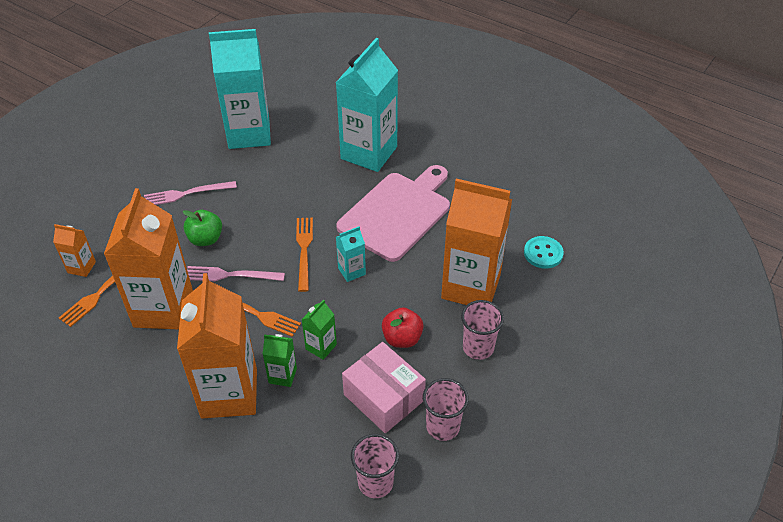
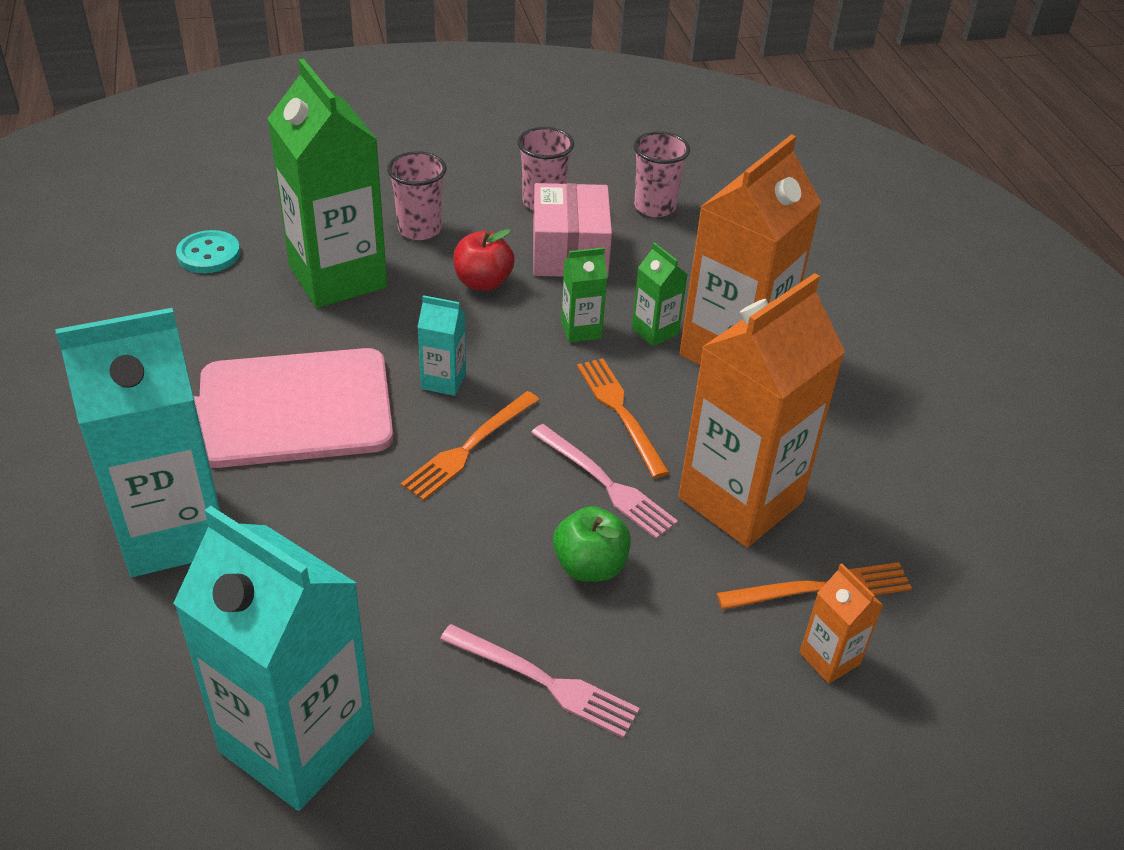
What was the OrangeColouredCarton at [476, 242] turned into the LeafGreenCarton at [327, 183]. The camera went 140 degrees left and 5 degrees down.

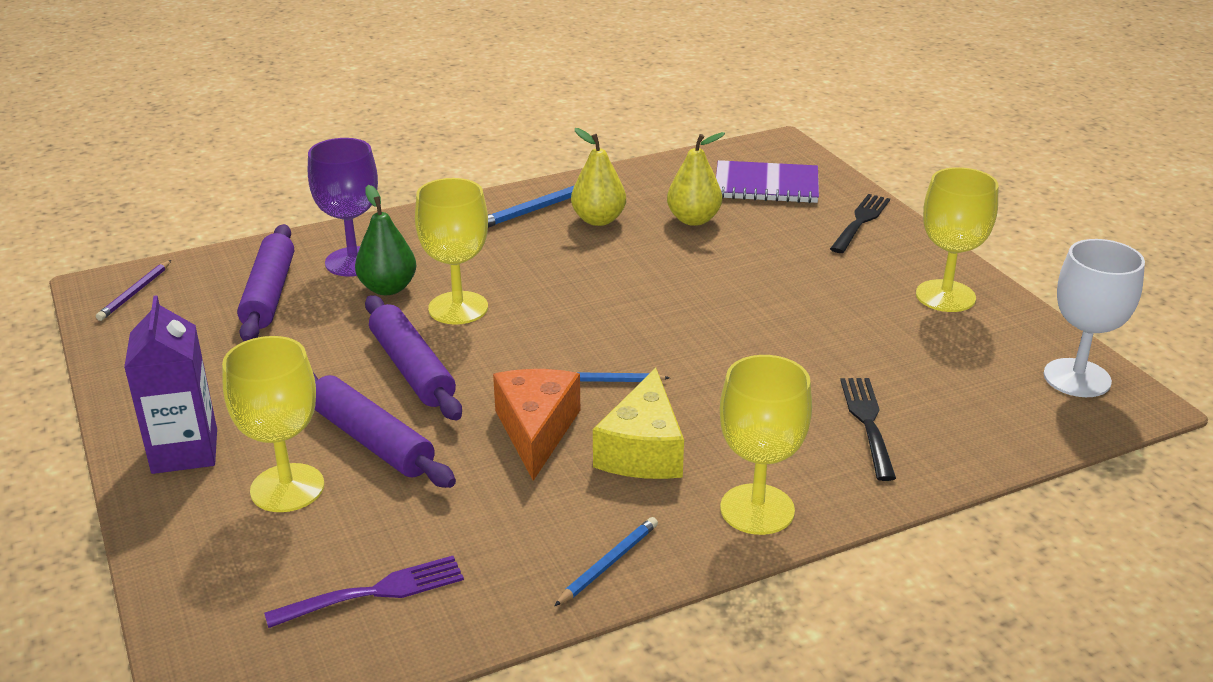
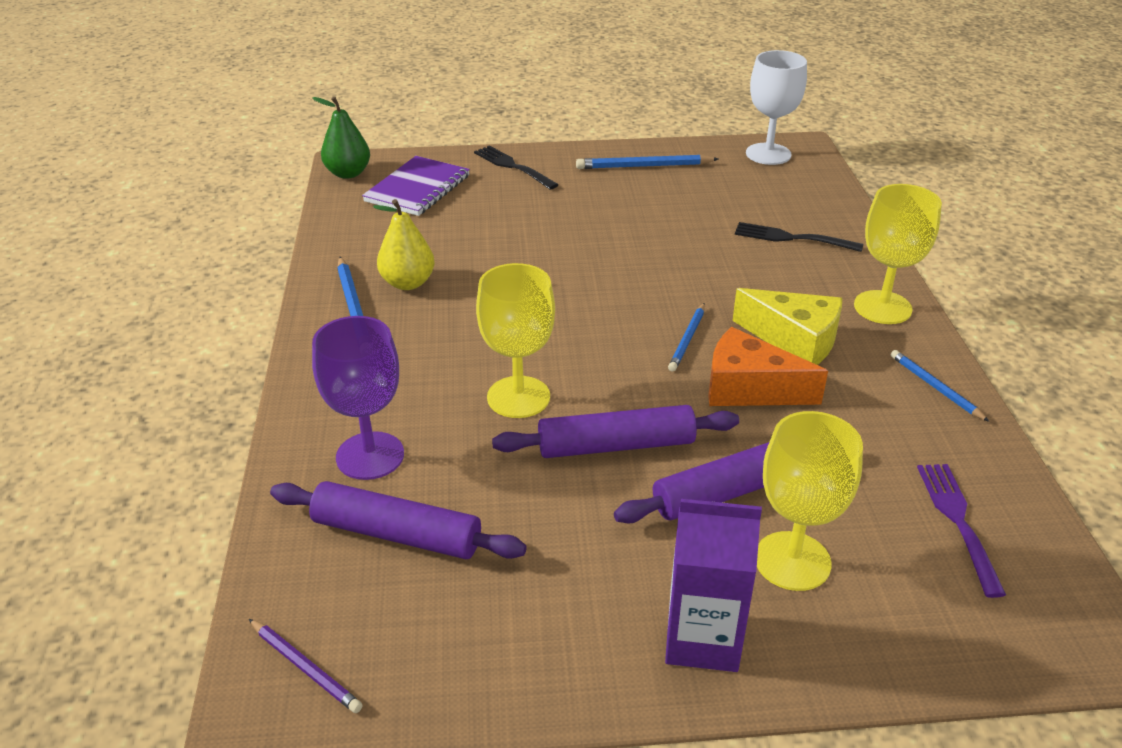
The LeafGreenPearFruit ended up elsewhere, having gone from [385, 240] to [341, 138]. The second view lost the GoldenPearFruit at [696, 179]. Where the GoldenGoblet stood at [957, 239], the BlueLeadPencil came to stand at [647, 162]. The camera went 70 degrees left and 5 degrees up.

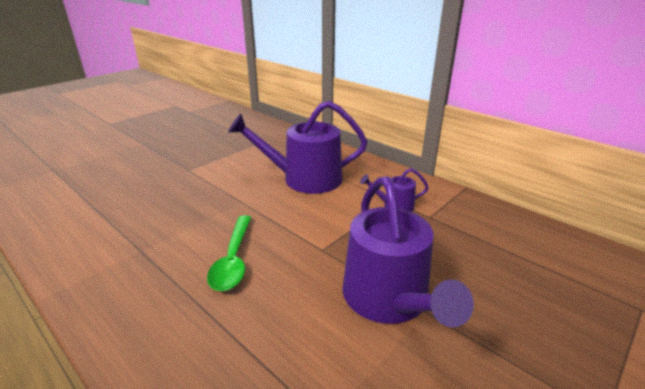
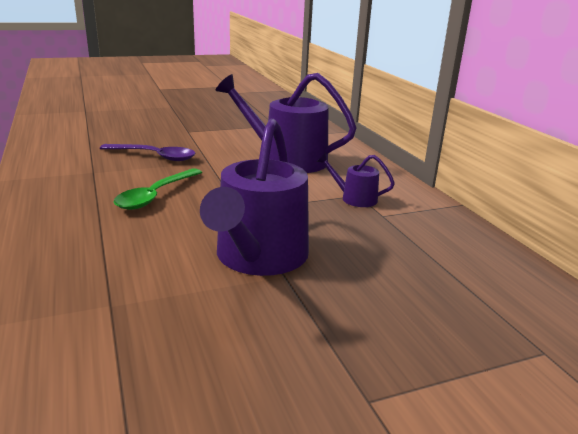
The second view gained the VioletSpoon at [147, 152]. The camera went 25 degrees right and 5 degrees down.

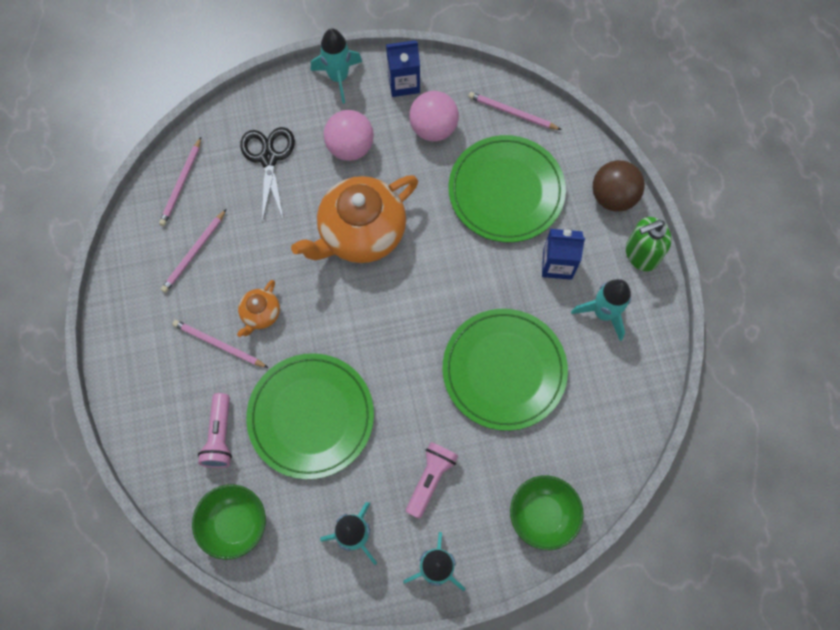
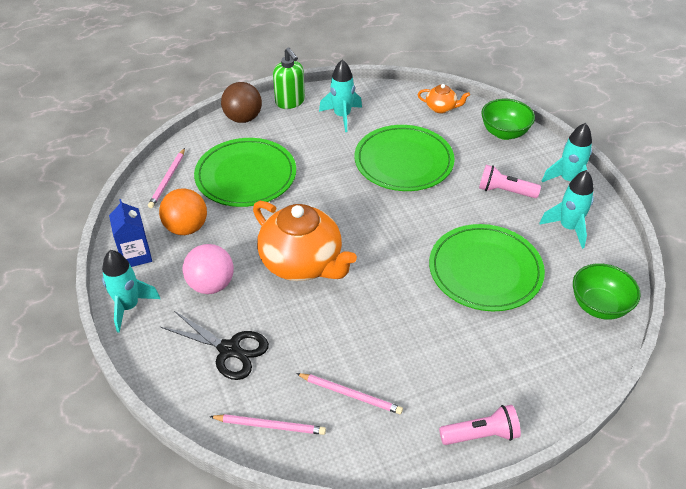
The second view lost the RosePinkLeadPencil at [220, 344]. The RosePinkPocketTorch ended up elsewhere, having gone from [215, 430] to [480, 425]. The OrangeColouredTeaPot ended up elsewhere, having gone from [258, 308] to [444, 99]. The JetBlackPairOfScissors at [267, 174] ended up facing another way, 135 degrees counterclockwise from before. What was the RosePinkBall at [434, 116] turned into the OrangeColouredBall at [183, 211]. The second view lost the BlueCarton at [563, 254]. The camera went 100 degrees left and 25 degrees down.

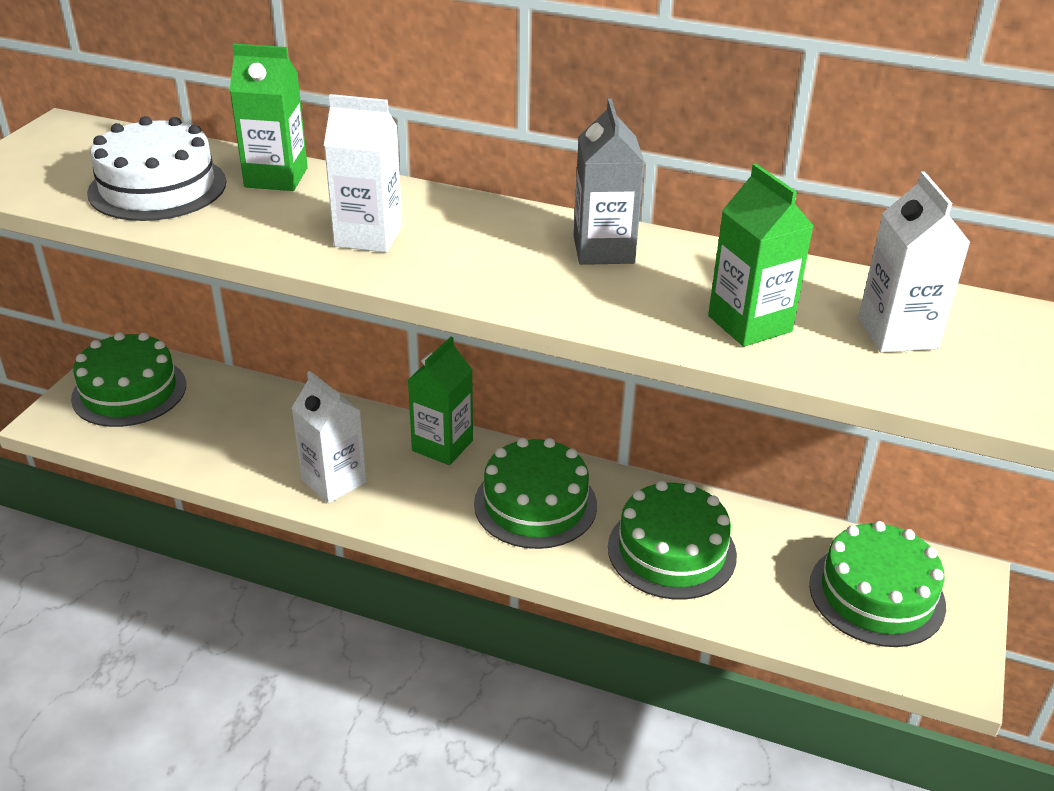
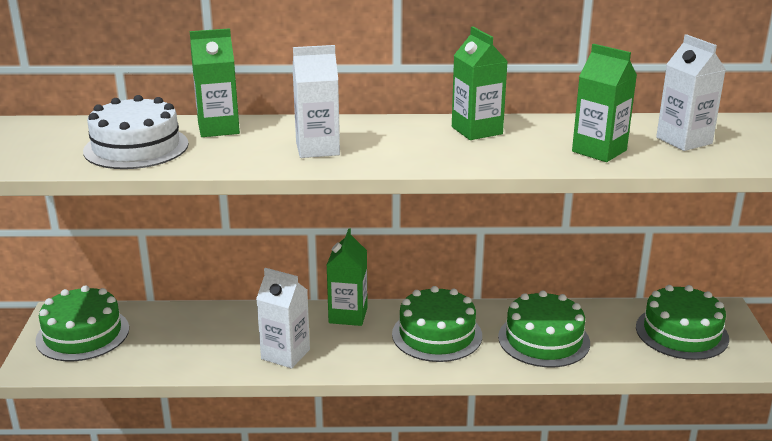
What was the GrayCarton at [609, 181] turned into the LeafGreenCarton at [480, 83]. The camera went 20 degrees left and 10 degrees down.

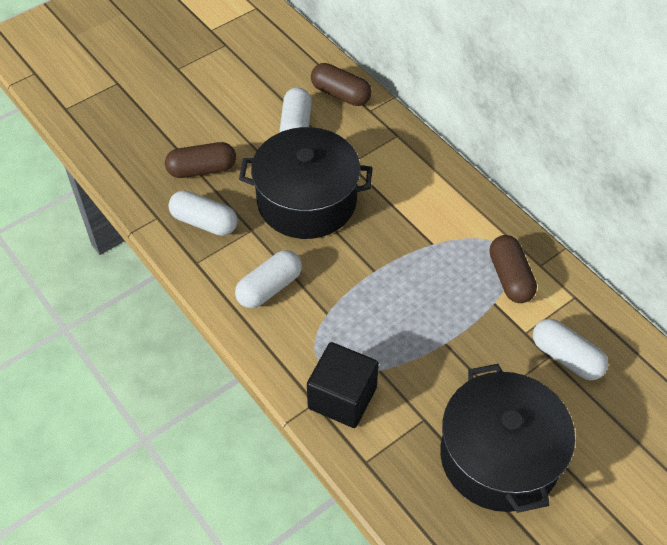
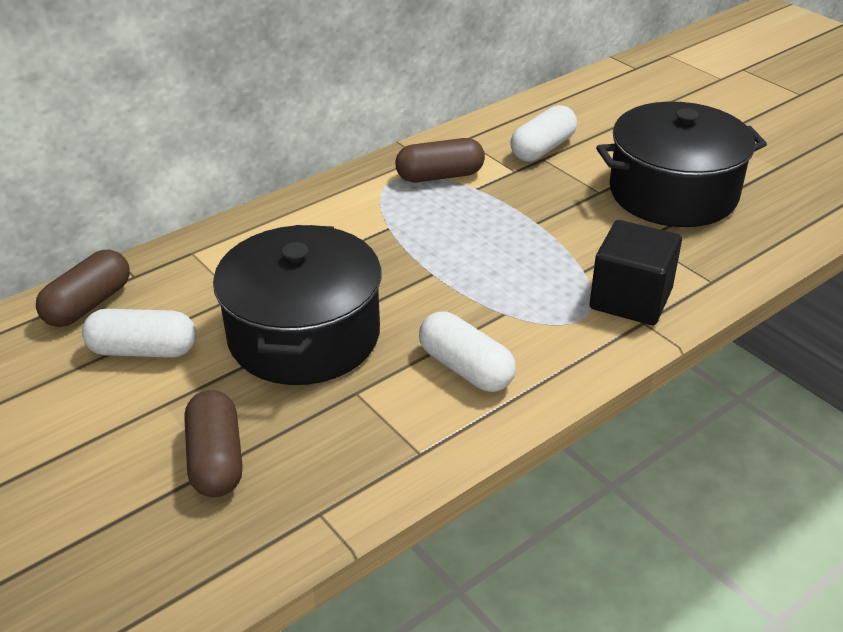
The second view lost the SnowWhitePillShape at [203, 213]. The camera went 90 degrees left and 15 degrees down.

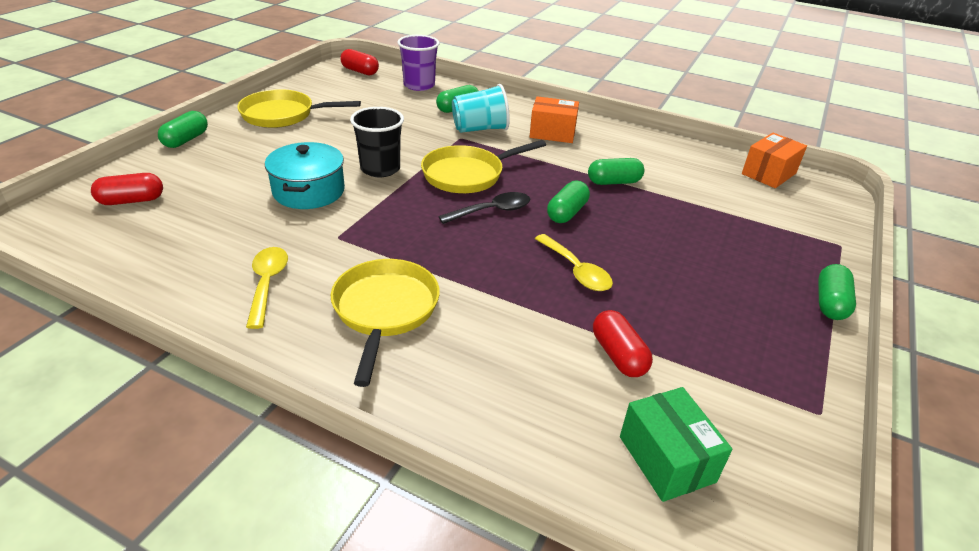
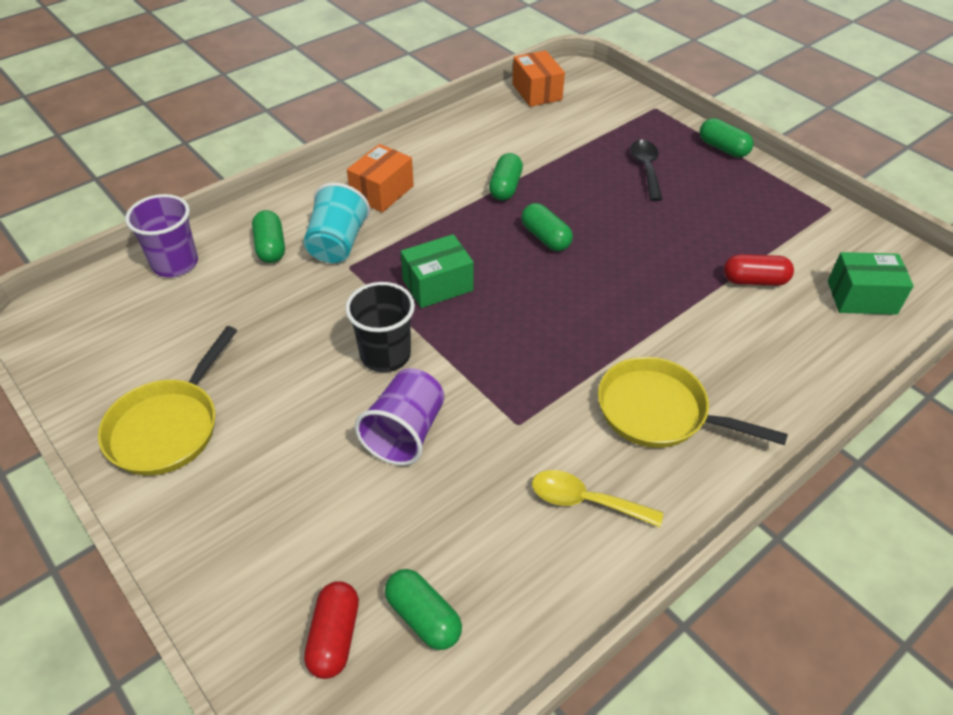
The LeafGreenPillShape ended up elsewhere, having gone from [183, 129] to [423, 609]. Where the AquaPot stood at [305, 175], the VioletTumbler came to stand at [400, 416]. The second view lost the RedPillShape at [359, 62]. Where the GoldenFryingPan stood at [483, 166], the LeafGreenBox came to stand at [437, 271]. The JetBlackSpoon ended up elsewhere, having gone from [484, 208] to [647, 170]. The second view lost the GoldenSpoon at [574, 262]. The camera went 65 degrees left and 10 degrees up.

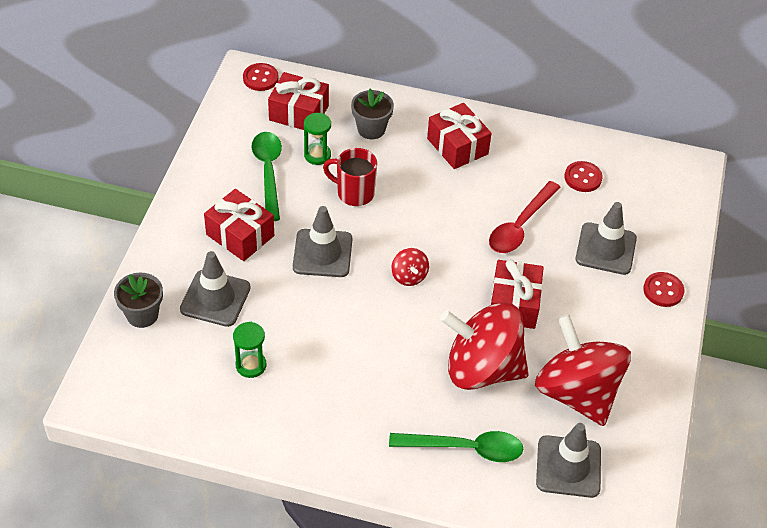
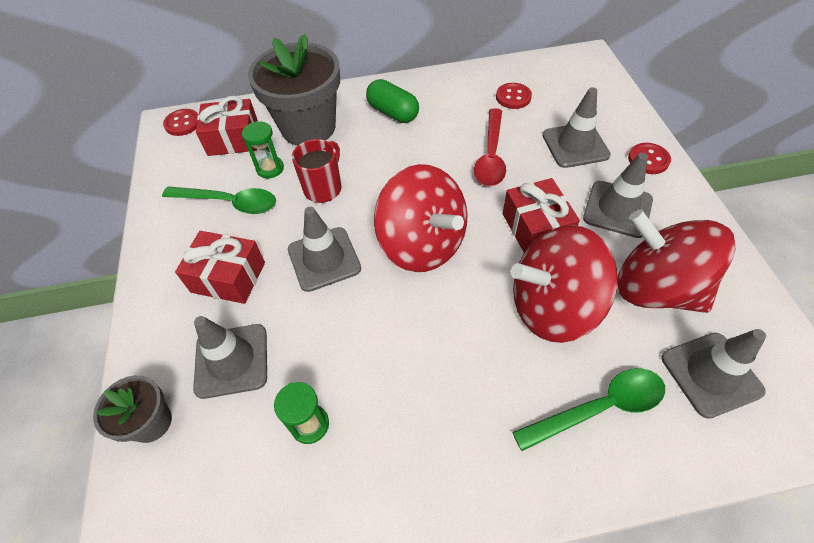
The LeafGreenSpoon at [266, 176] ended up facing another way, 135 degrees clockwise from before. The RedCoffeeMug at [350, 177] ended up facing another way, 120 degrees clockwise from before. The size of the GrayPottedPlant at [372, 114] changed by a factor of 1.98. The size of the RedSpinningTop at [410, 267] changed by a factor of 2.39. Where the RedGift stood at [459, 136], the LeafGreenPillShape came to stand at [392, 101]. The second view gained the GraySafetyCone at [618, 195]. The camera went 20 degrees left and 5 degrees up.

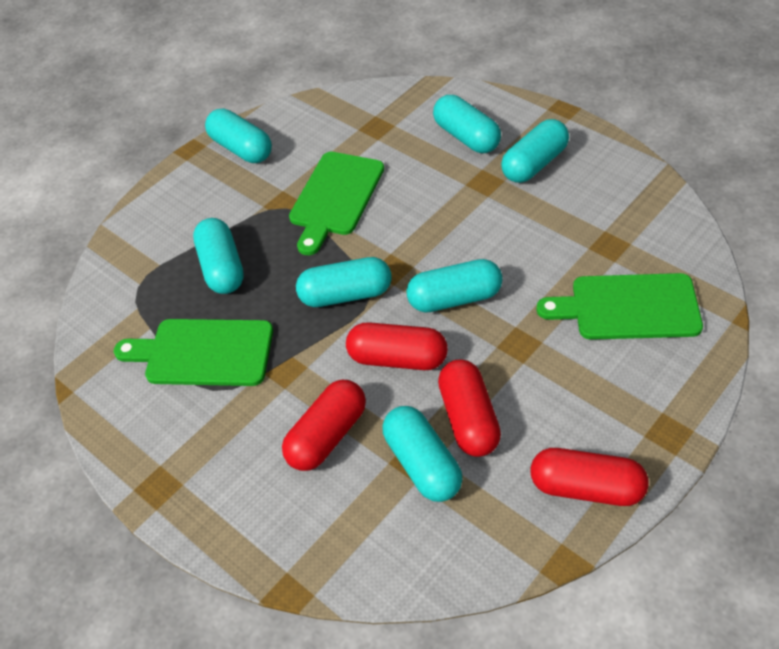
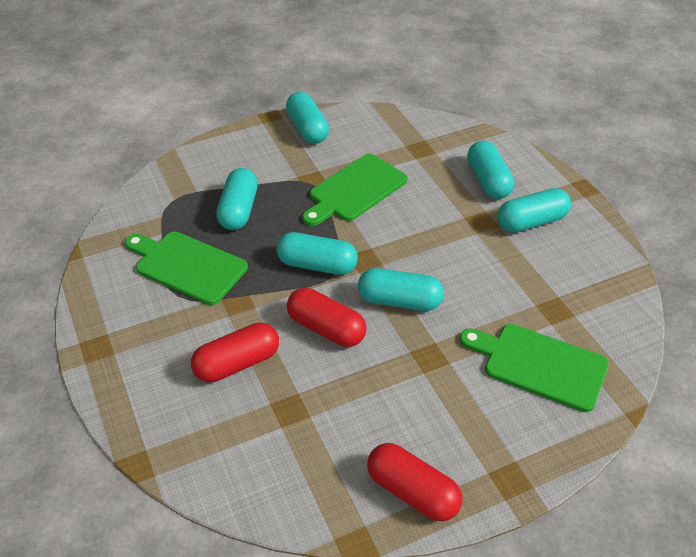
The second view lost the AquaPillShape at [422, 454]. The second view lost the RedPillShape at [469, 408]. The camera went 20 degrees right and 5 degrees down.

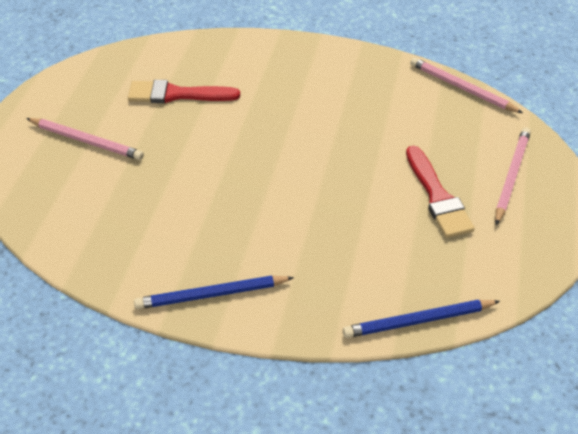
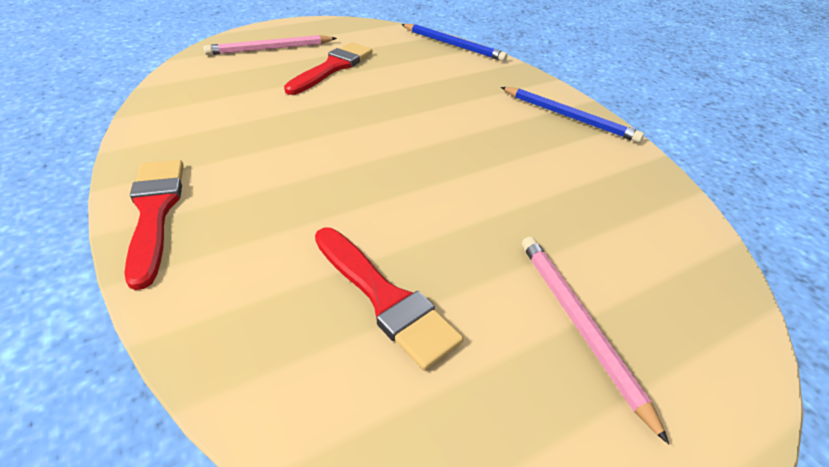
The second view lost the RosePinkLeadPencil at [466, 85]. The second view gained the RedPaintBrush at [154, 225]. The camera went 135 degrees left and 5 degrees down.

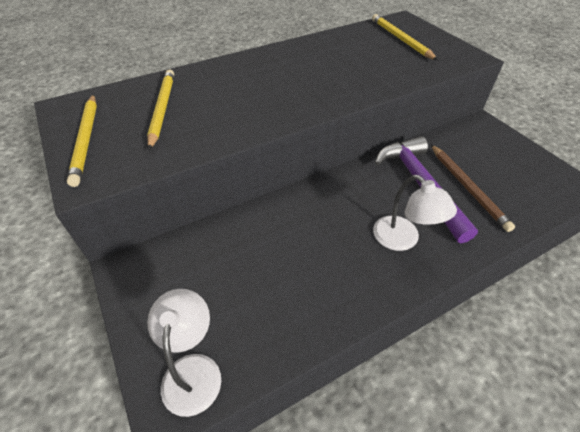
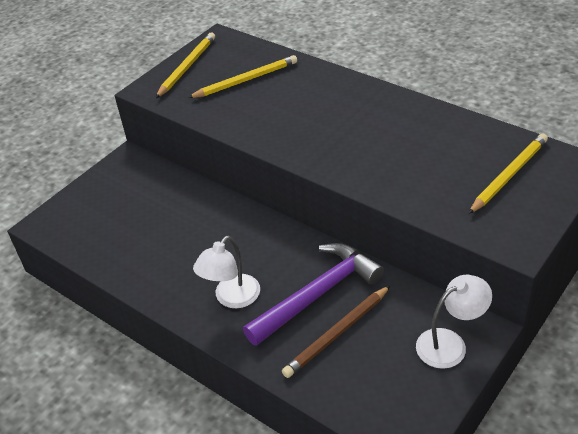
The GoldenLeadPencil at [82, 140] ended up facing another way, 150 degrees clockwise from before. The SnowWhiteLamp ended up elsewhere, having gone from [184, 353] to [454, 322]. The camera went 70 degrees right and 5 degrees down.

